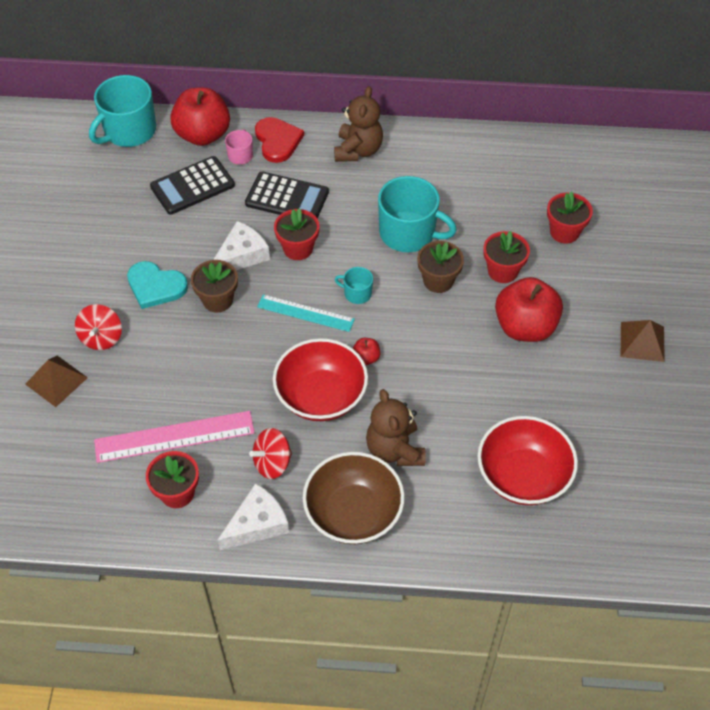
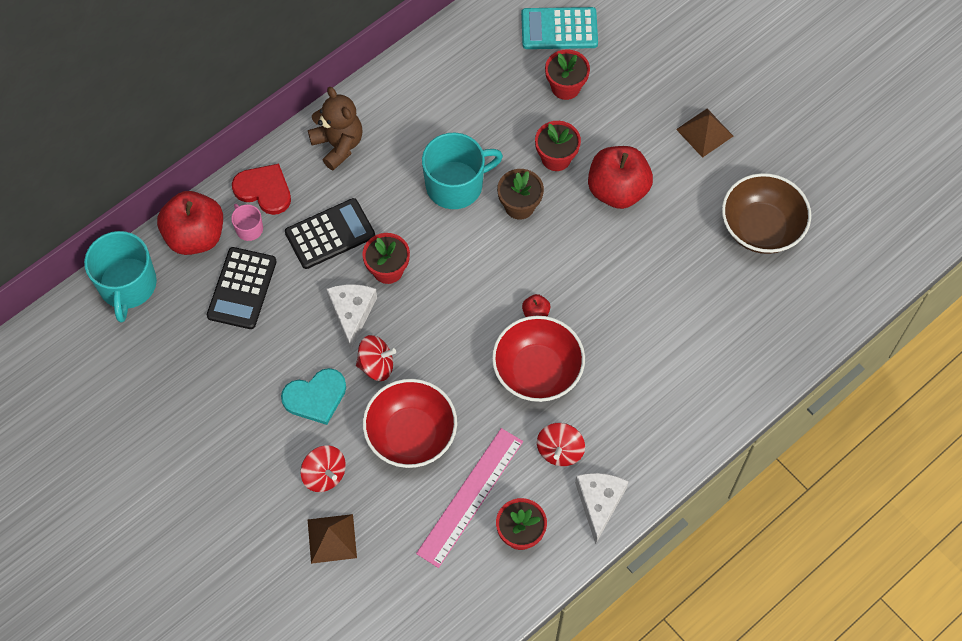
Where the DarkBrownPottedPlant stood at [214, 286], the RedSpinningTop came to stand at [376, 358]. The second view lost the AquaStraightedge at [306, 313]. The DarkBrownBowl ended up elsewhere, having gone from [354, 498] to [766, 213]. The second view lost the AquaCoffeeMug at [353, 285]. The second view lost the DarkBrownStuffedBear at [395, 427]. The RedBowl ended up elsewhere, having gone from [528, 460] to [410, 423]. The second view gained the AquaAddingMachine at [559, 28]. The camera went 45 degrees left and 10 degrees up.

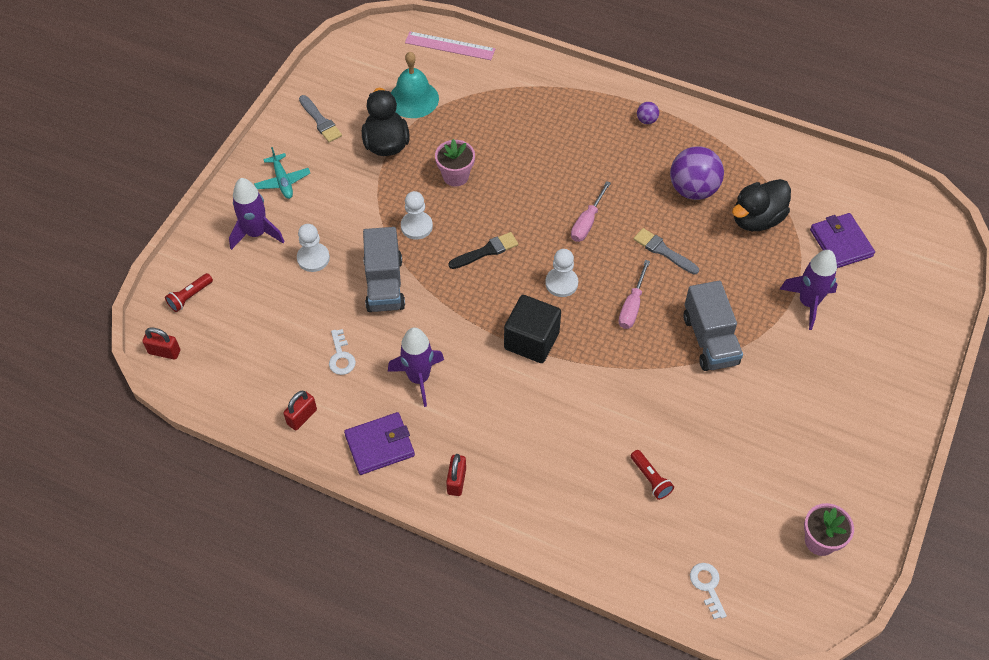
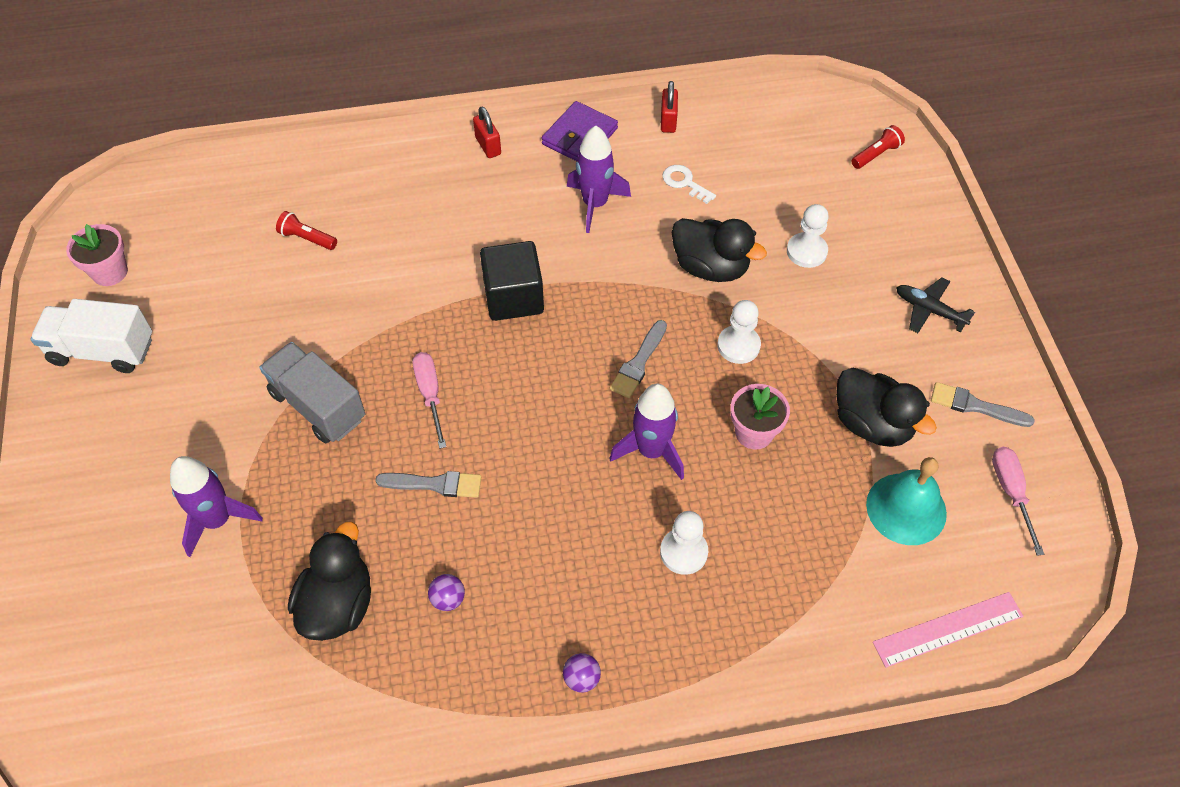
The second view lost the RedLock at [161, 343]. The RedPocketTorch at [189, 292] ended up facing another way, 45 degrees clockwise from before. The VioletRocket ended up elsewhere, having gone from [257, 214] to [646, 431]. What was the AquaPlane at [282, 173] turned into the JetBlackPlane at [935, 305]. Where the GrayLorry stood at [384, 269], the JetBlackDuck came to stand at [719, 250]. What was the JetBlackPaintBrush at [483, 250] turned into the GrayPaintBrush at [638, 359]. The SnowWhitePawn ended up elsewhere, having gone from [561, 273] to [684, 543]. The RosePinkFlatScrewdriver ended up elsewhere, having gone from [591, 211] to [1018, 501]. The size of the VioletBall at [697, 173] changed by a factor of 0.44. The second view lost the SnowWhiteLatchkey at [708, 591]. The second view lost the VioletCardWallet at [842, 240]. The second view gained the SnowWhiteLorry at [91, 336]. The camera went 145 degrees right and 0 degrees up.

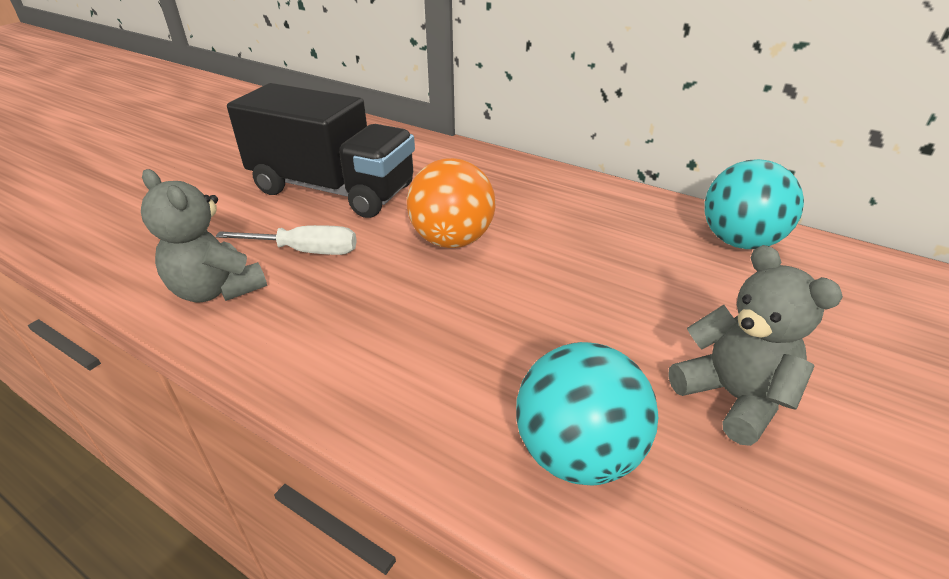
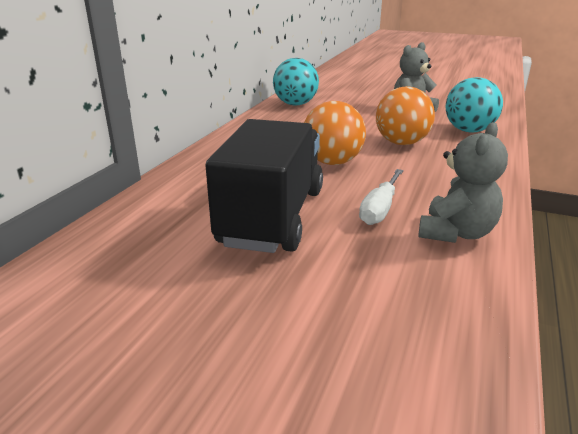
The SnowWhiteFlatScrewdriver at [286, 240] ended up facing another way, 150 degrees counterclockwise from before. The second view gained the OrangeColouredBall at [405, 115]. The camera went 100 degrees left and 10 degrees down.

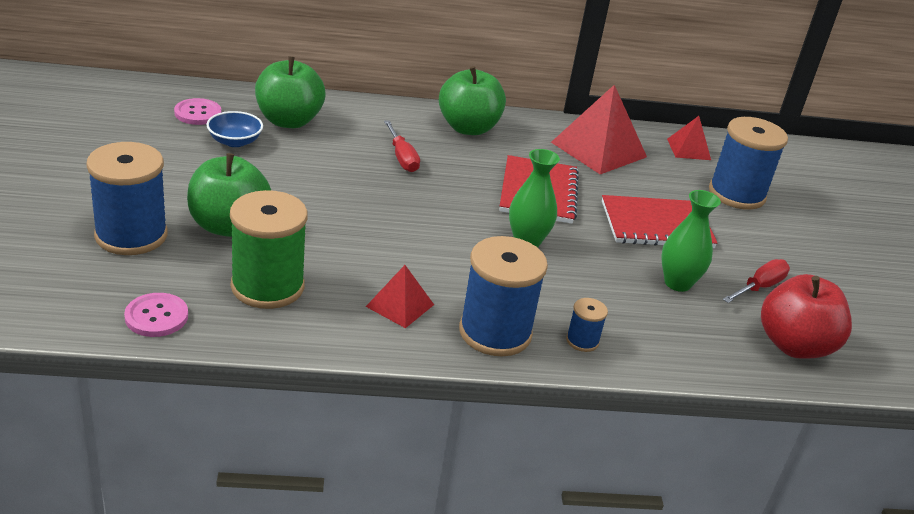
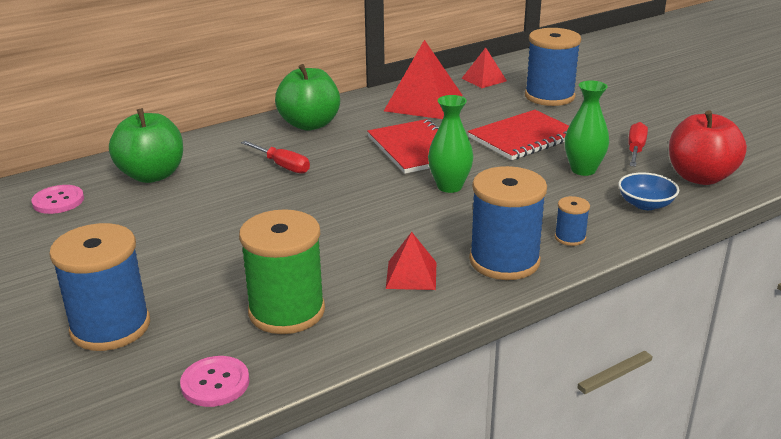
The second view lost the LeafGreenToyApple at [229, 195]. The BlueBowl ended up elsewhere, having gone from [234, 129] to [648, 191]. The camera went 25 degrees left and 5 degrees down.

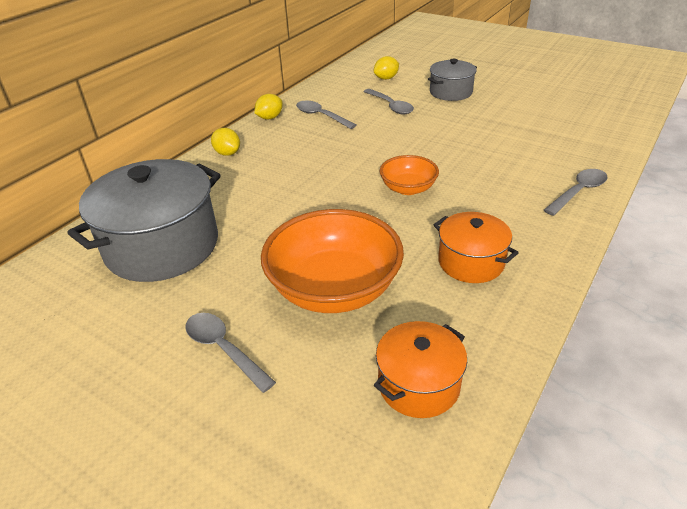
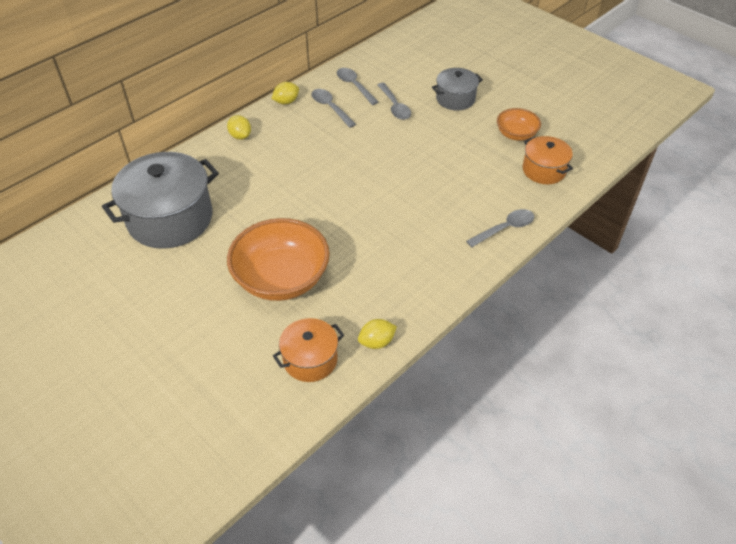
The GraySpoon ended up elsewhere, having gone from [230, 353] to [357, 86]. The GoldenLemon ended up elsewhere, having gone from [386, 68] to [377, 334]. The OrangeColouredBowl ended up elsewhere, having gone from [409, 175] to [519, 124]. The OrangeColouredPot ended up elsewhere, having gone from [476, 247] to [548, 160]. The camera went 10 degrees right and 10 degrees up.

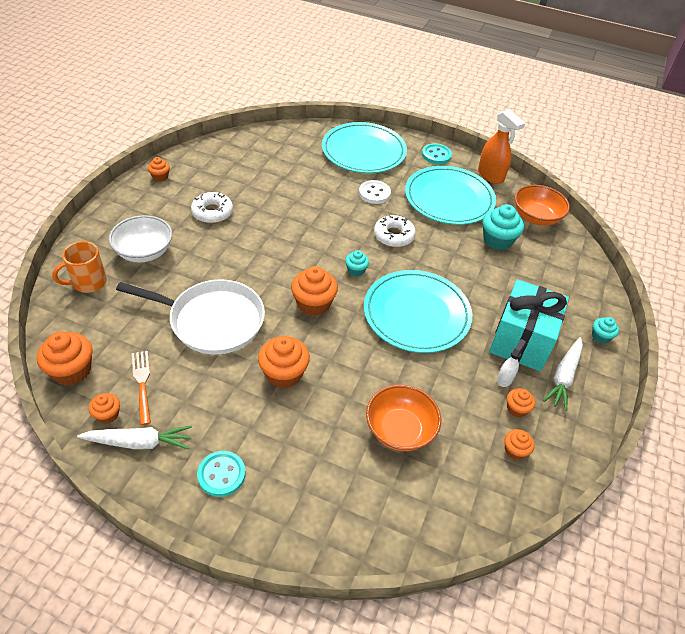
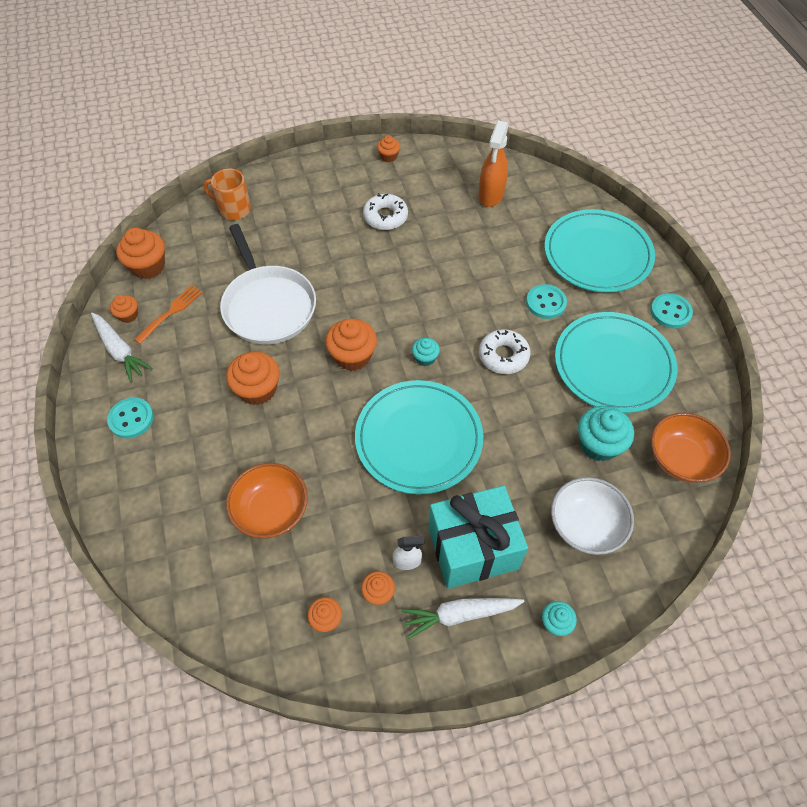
The SnowWhiteBowl ended up elsewhere, having gone from [140, 239] to [592, 516]. What was the SnowWhiteSewingButton at [375, 192] turned into the AquaSewingButton at [546, 301]. The OrangeColouredSprayBottle ended up elsewhere, having gone from [501, 146] to [493, 164]. The camera went 55 degrees right and 10 degrees up.

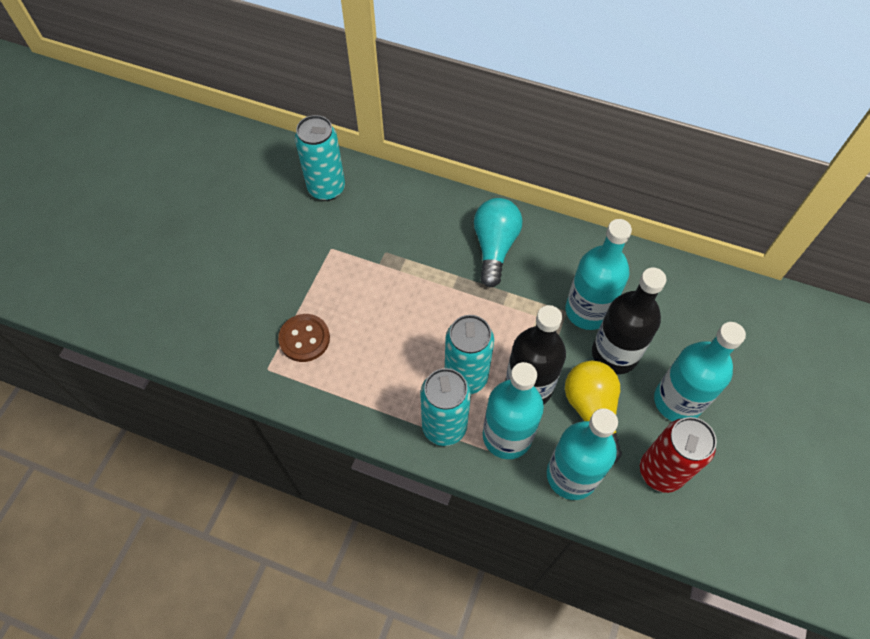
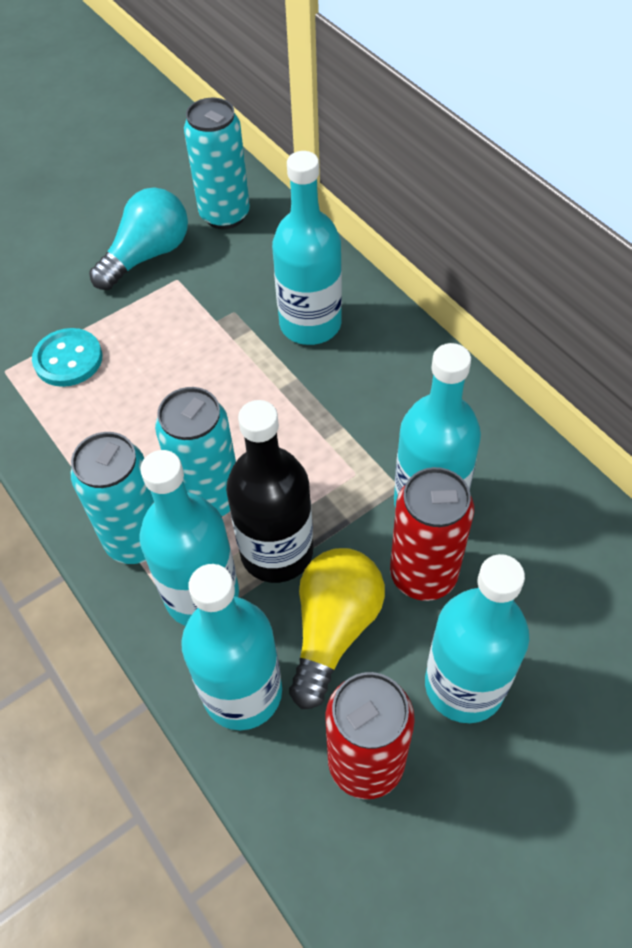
What was the DarkBrownSewingButton at [304, 338] turned into the AquaSewingButton at [67, 357]. The AquaLightbulb ended up elsewhere, having gone from [498, 243] to [138, 239]. Where the JetBlackBottle stood at [629, 321], the RedTin came to stand at [432, 534]. The second view gained the AquaBottle at [307, 248]. The camera went 35 degrees right and 5 degrees down.

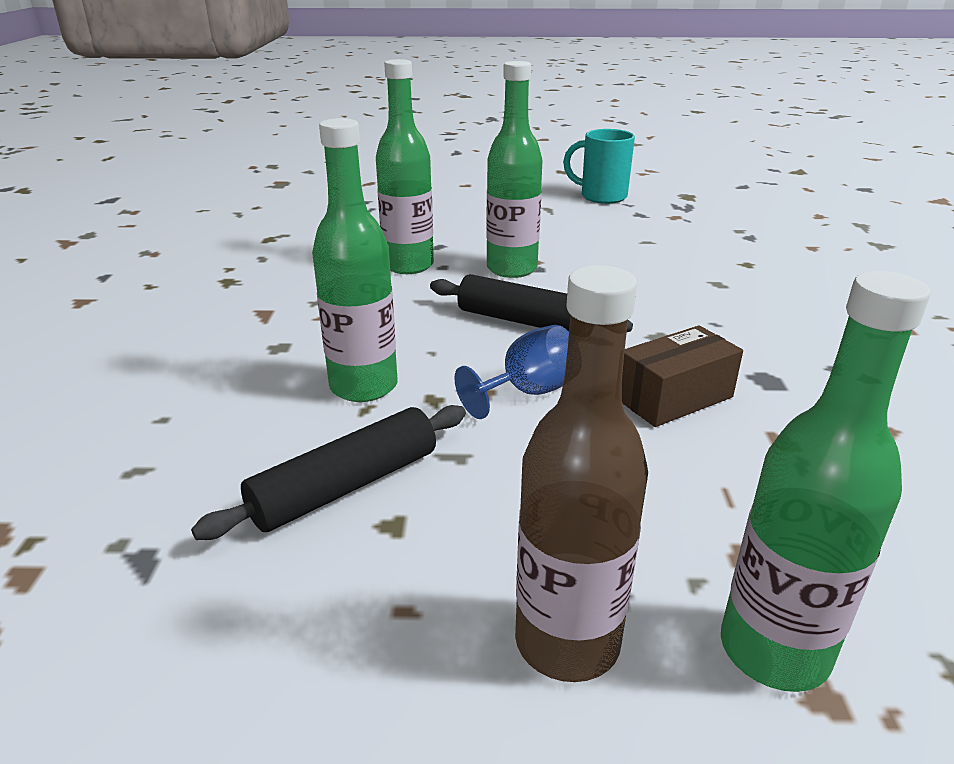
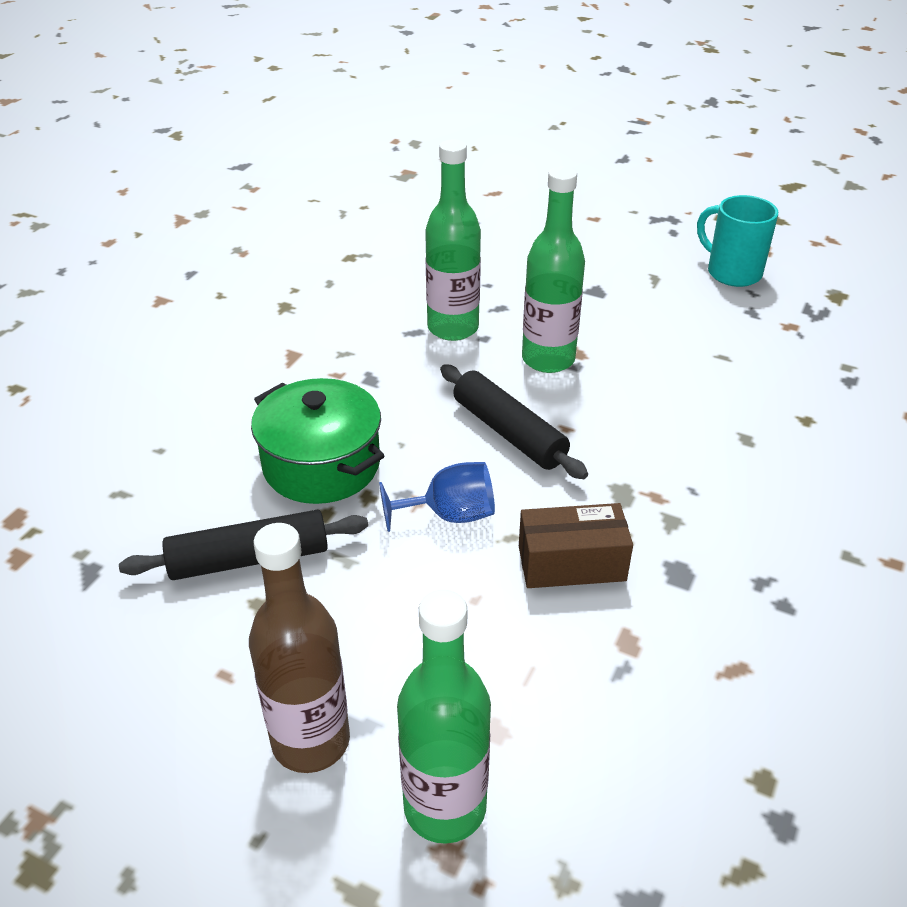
Where the LeafGreenBottle stood at [354, 260], the LeafGreenPot came to stand at [317, 441]. The camera went 25 degrees right and 10 degrees up.

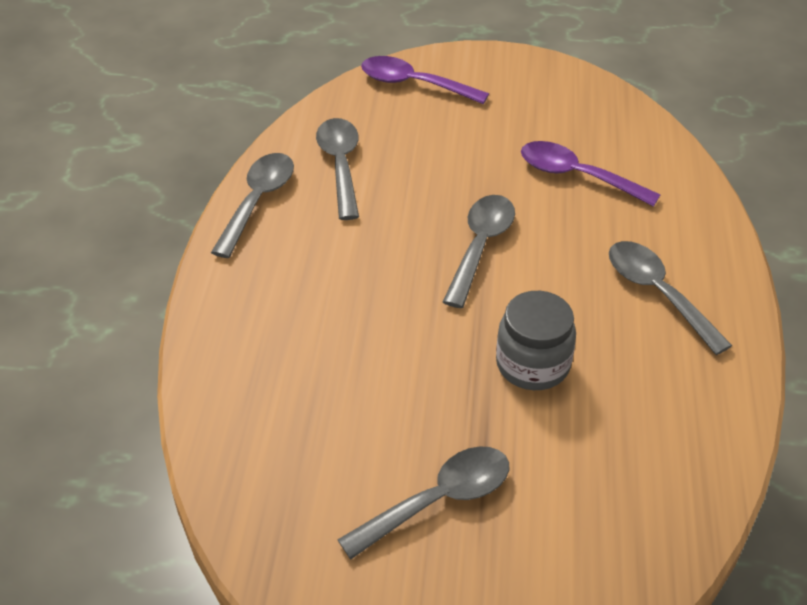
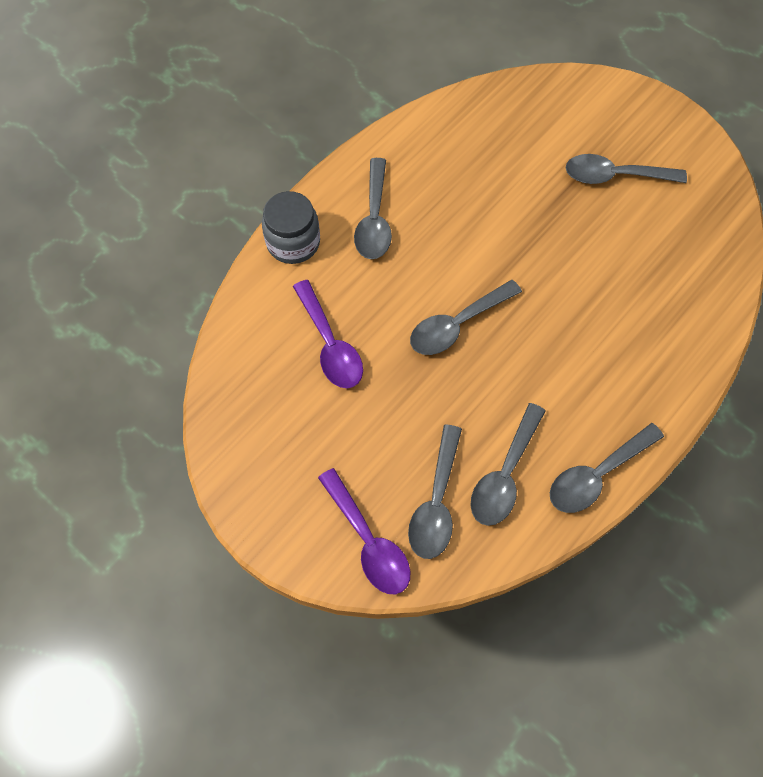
The GrayPreserveJar ended up elsewhere, having gone from [536, 340] to [291, 227]. The second view gained the GraySpoon at [435, 491]. The camera went 145 degrees left and 20 degrees up.

